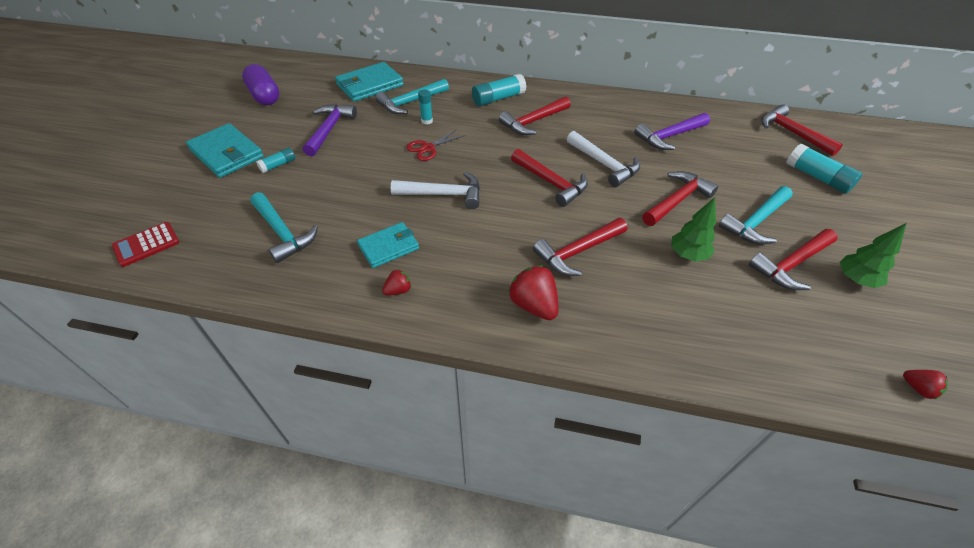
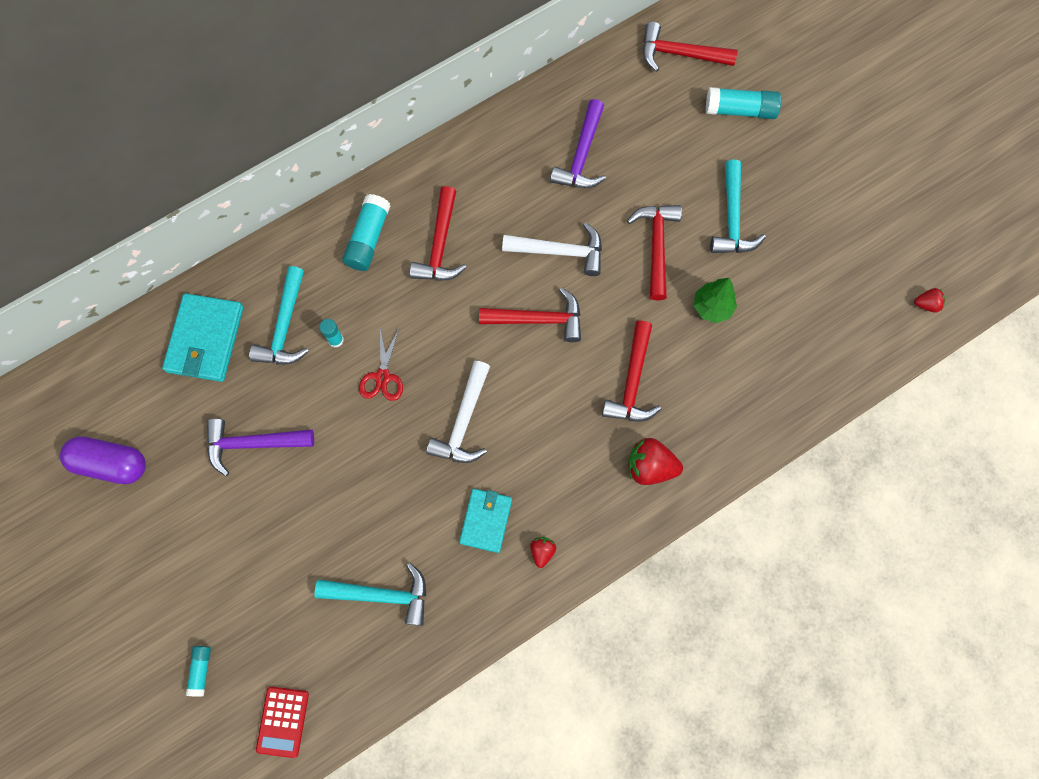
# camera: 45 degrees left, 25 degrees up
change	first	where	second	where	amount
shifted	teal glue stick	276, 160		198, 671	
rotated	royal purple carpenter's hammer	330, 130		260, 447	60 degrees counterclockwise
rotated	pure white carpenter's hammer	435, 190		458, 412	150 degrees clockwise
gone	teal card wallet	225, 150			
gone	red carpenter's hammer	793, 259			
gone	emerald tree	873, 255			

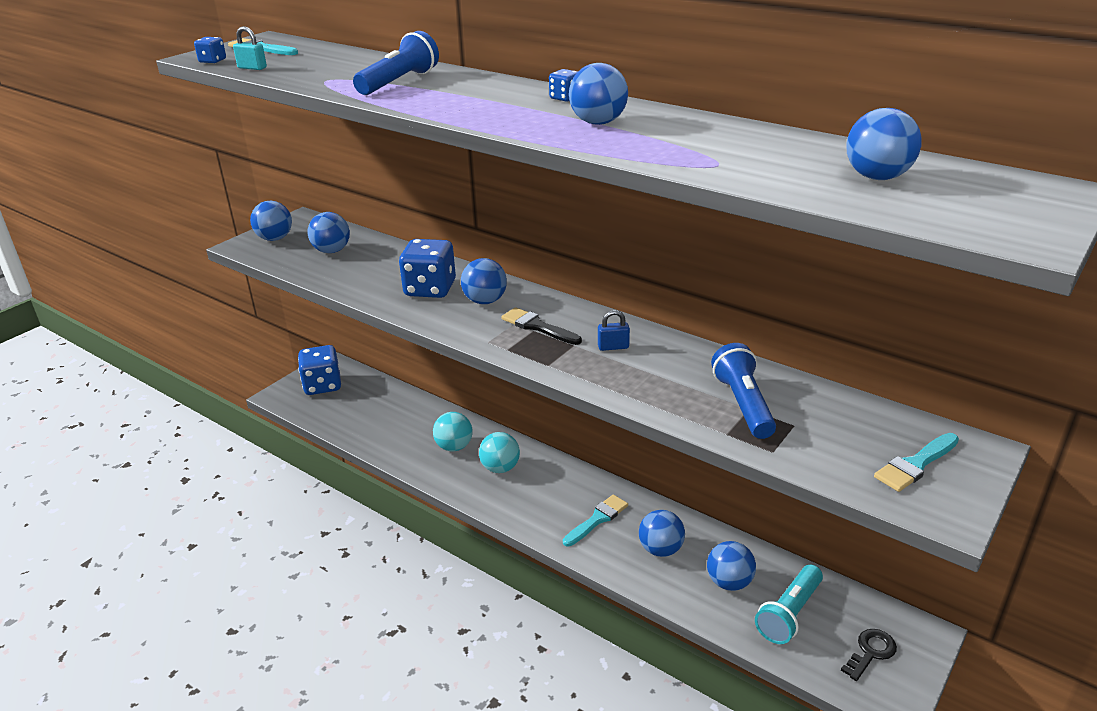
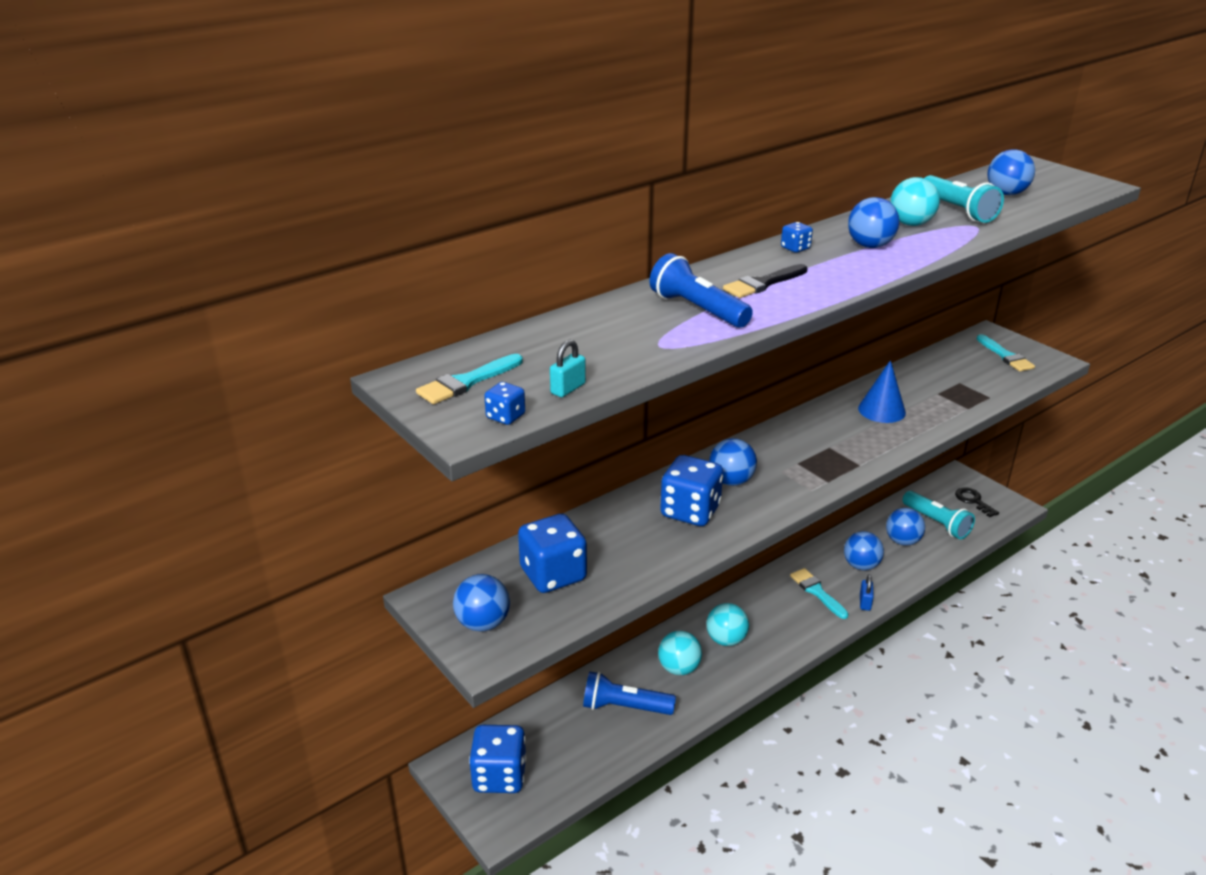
# camera: 75 degrees left, 0 degrees up
change	first	where	second	where	amount
swapped	blue play ball	329, 232	blue game die	552, 553	
shifted	blue flashlight	743, 391		629, 693	
shifted	black paint brush	541, 326		765, 281	
new			blue cone shape	882, 391	
shifted	blue lock	614, 330		867, 592	
new			teal play ball	915, 201	
new			teal flashlight	964, 199	

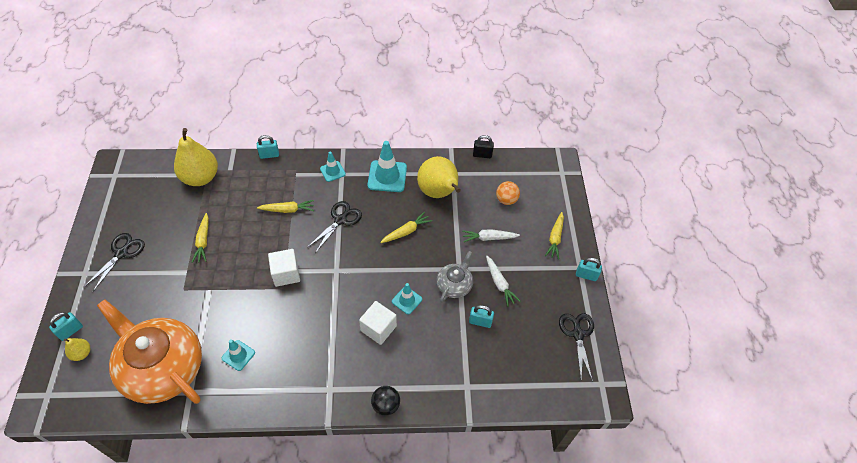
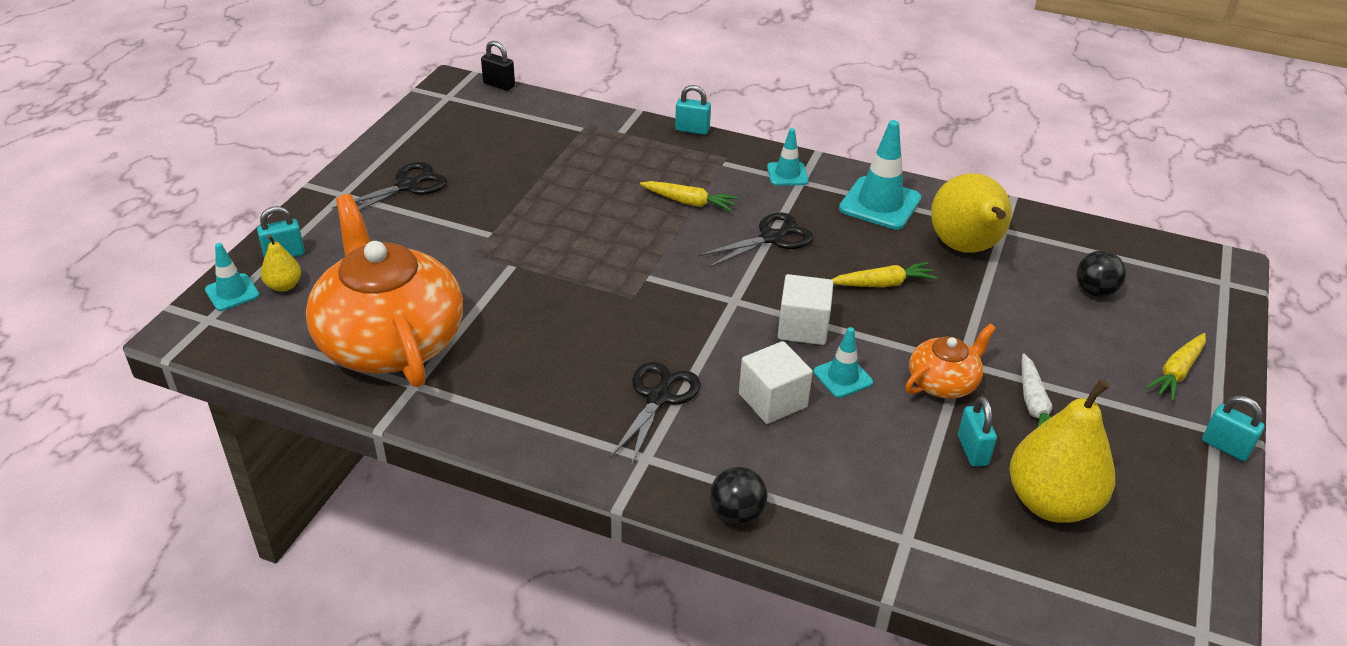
# camera: 25 degrees right, 15 degrees down
change	first	where	second	where	amount
shifted	teal safety cone	238, 355		232, 277	
shifted	black lock	483, 146		498, 66	
shifted	black scissors	576, 347		655, 414	
shifted	pure white cube	284, 268		806, 309	
repainted	gray tea pot	455, 277	orange-coloured tea pot	950, 361	
rotated	teal lock	481, 316		977, 431	45 degrees clockwise
shifted	bright yellow toy pear	196, 157		1062, 451	
repainted	orange-coloured play ball	508, 193	black play ball	1101, 273	
gone	bright yellow toy carrot	200, 238			
gone	pure white toy carrot	491, 235			

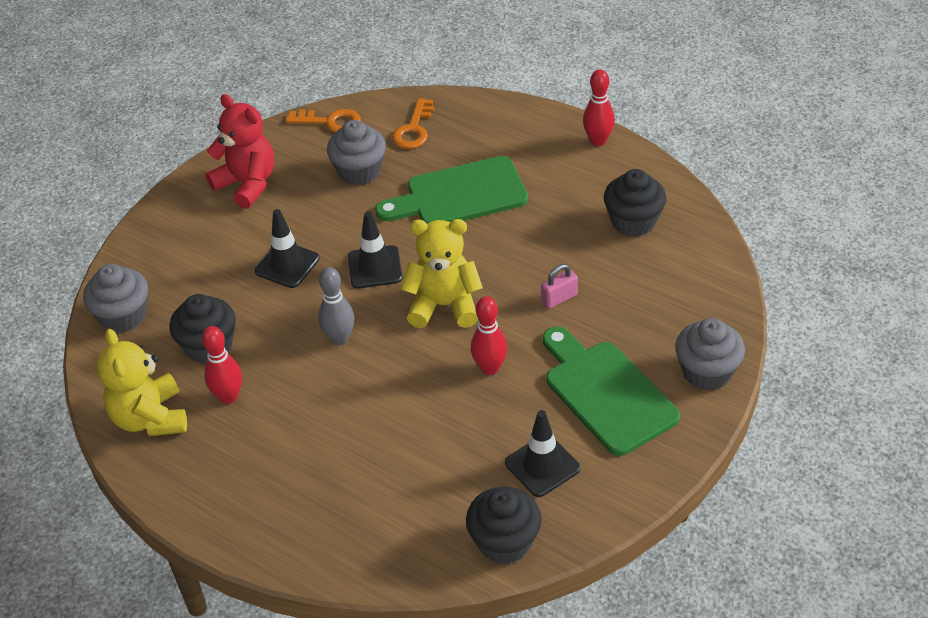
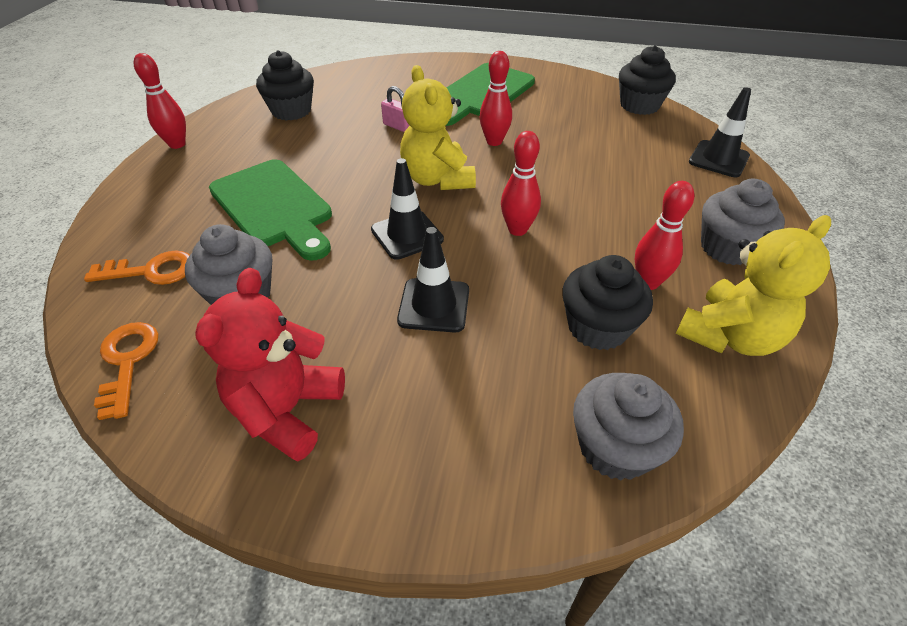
# camera: 115 degrees left, 0 degrees up
change	first	where	second	where	amount
repainted	gray tenpin	336, 306	red tenpin	521, 183	
shifted	black safety cone	542, 453		720, 132	
shifted	gray fairy cake	710, 354		743, 222	

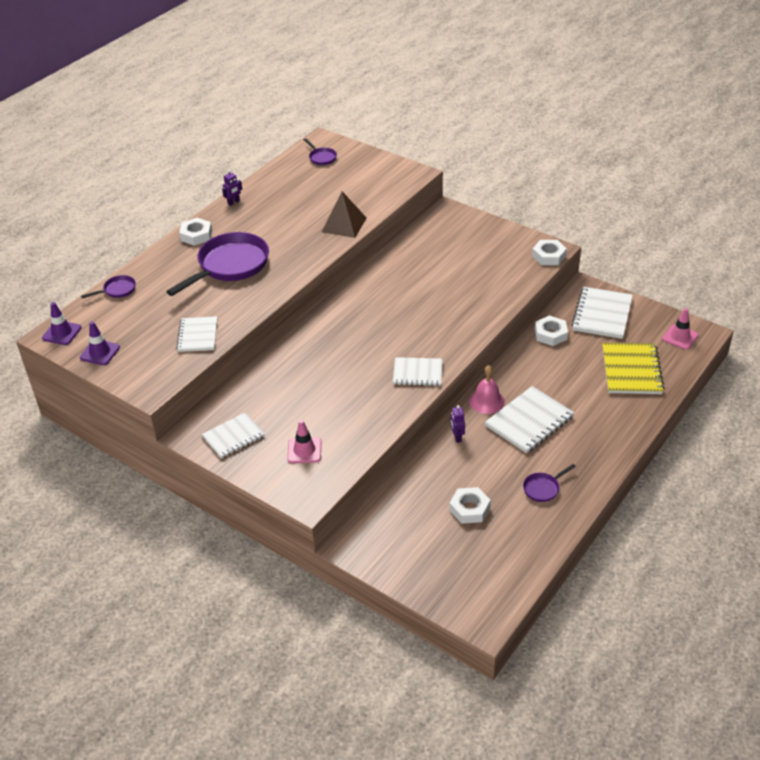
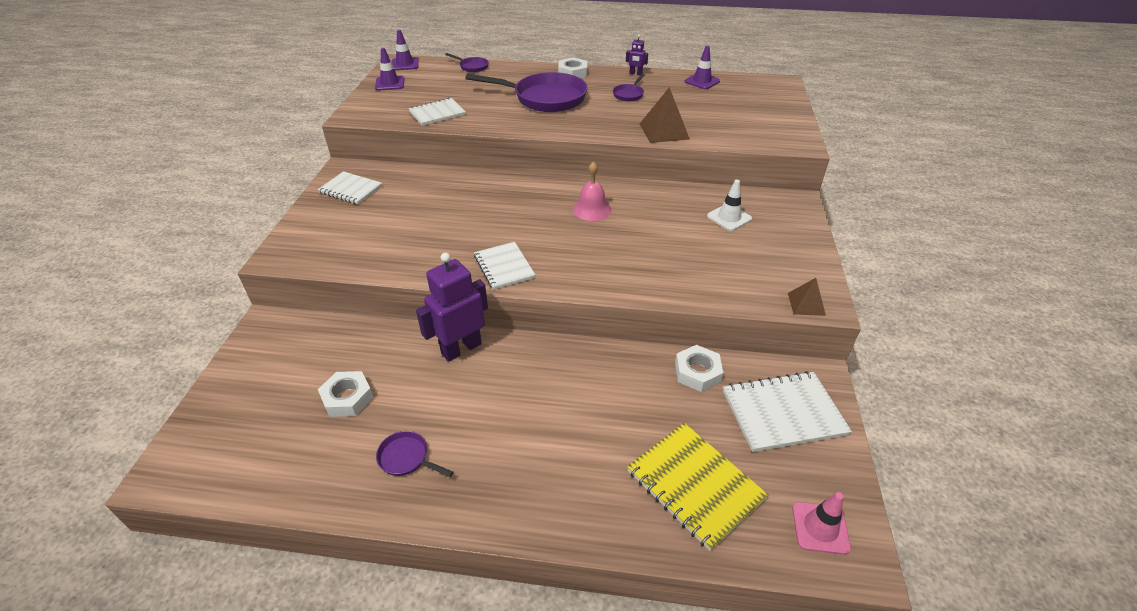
# camera: 60 degrees right, 0 degrees up
change	first	where	second	where	amount
scaled	royal purple robot figure	458, 424		452, 307	x2.20
shifted	pink school bell	487, 389		592, 191	
shifted	royal purple pan	320, 151		629, 88	
rotated	bright yellow exercise book	633, 368		698, 487	75 degrees clockwise
new			royal purple safety cone	702, 67	
new			pure white safety cone	729, 205	
swapped	pure white nut	549, 252	russet pyramid	807, 297	
gone	pink safety cone	304, 441			
gone	pure white exercise book	530, 419			

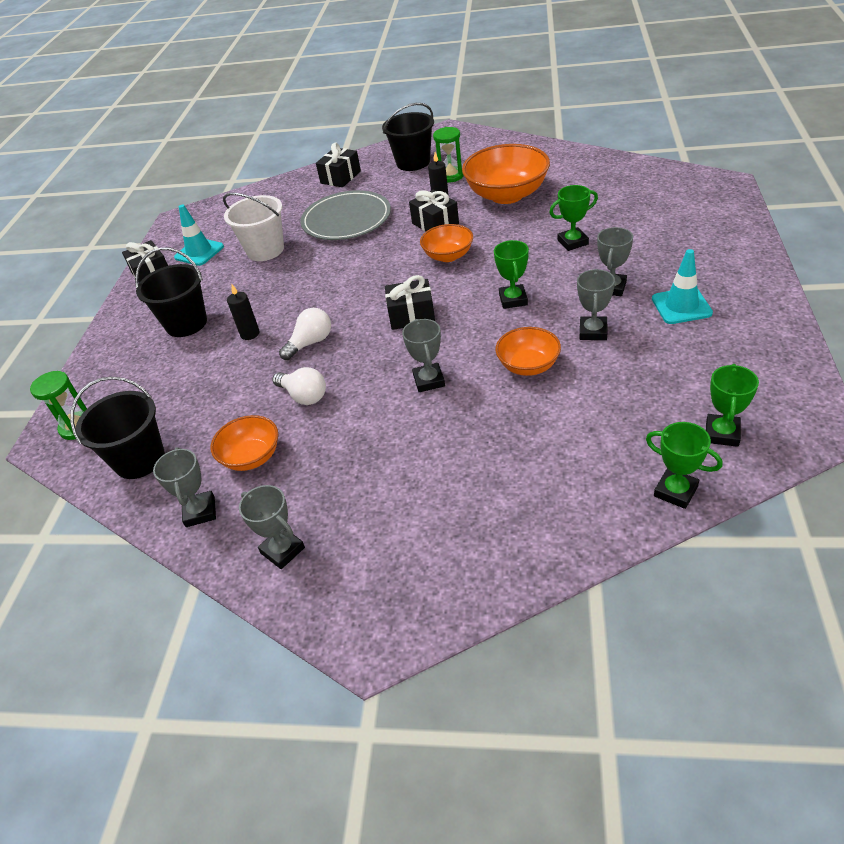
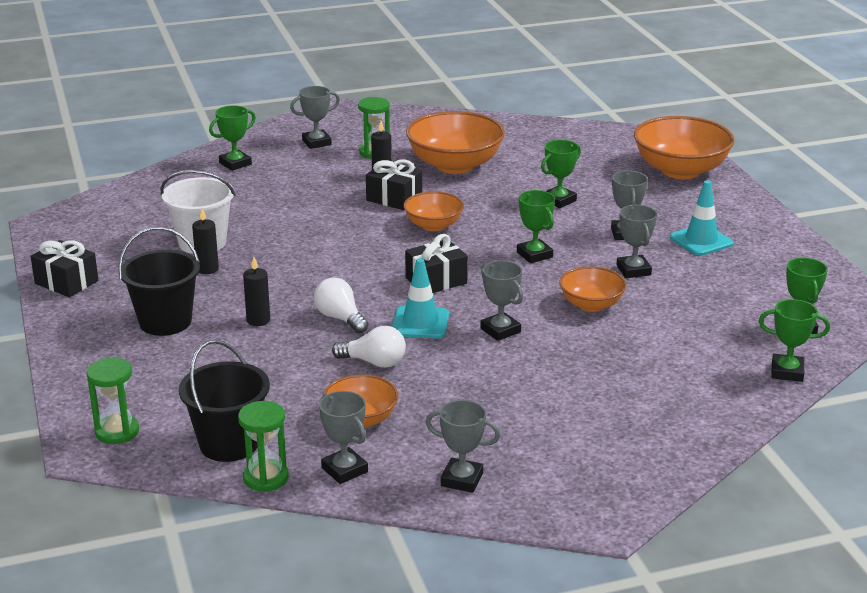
# camera: 30 degrees left, 15 degrees down
change	first	where	second	where	amount
new			black pillar candle	205, 241	
swapped	black gift	338, 165	emerald prize cup	232, 138	
new			emerald hourglass	263, 446	
swapped	black pail	408, 137	gray prize cup	315, 117	
rotated	pure white light bulb	305, 334		341, 305	60 degrees counterclockwise
shifted	teal safety cone	199, 235		420, 298	
new			orange-coloured serving bowl	684, 147	
gone	gray plate	345, 215			

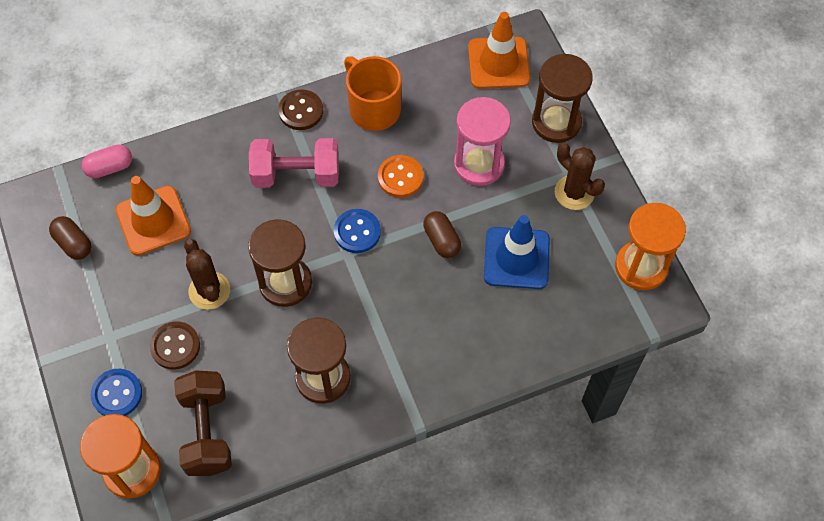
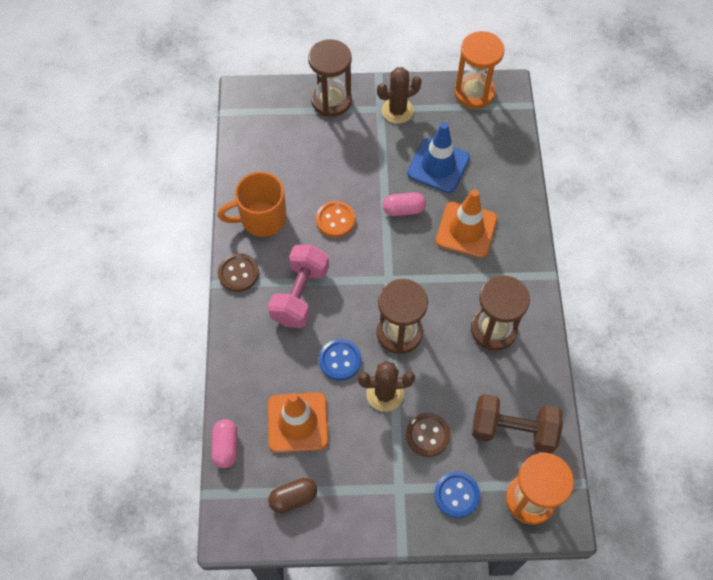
# camera: 70 degrees left, 0 degrees up
change	first	where	second	where	amount
shifted	blue shirt button	357, 231		340, 360	
repainted	russet pill	442, 234	pink pill	404, 204	
shifted	orange-coloured safety cone	499, 50		466, 223	
gone	pink hourglass	482, 141			

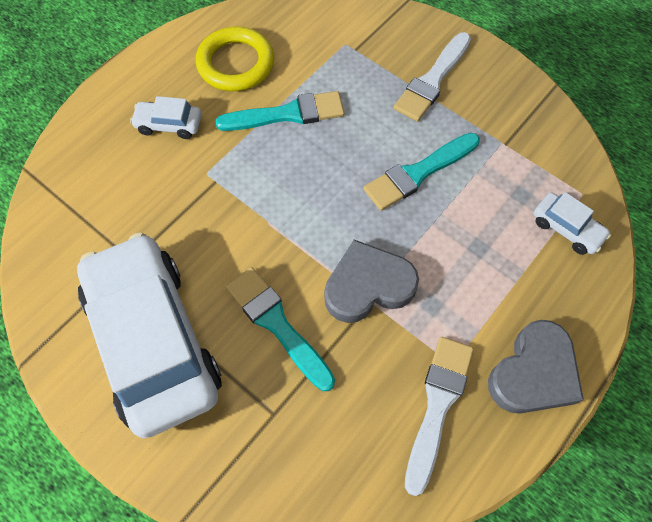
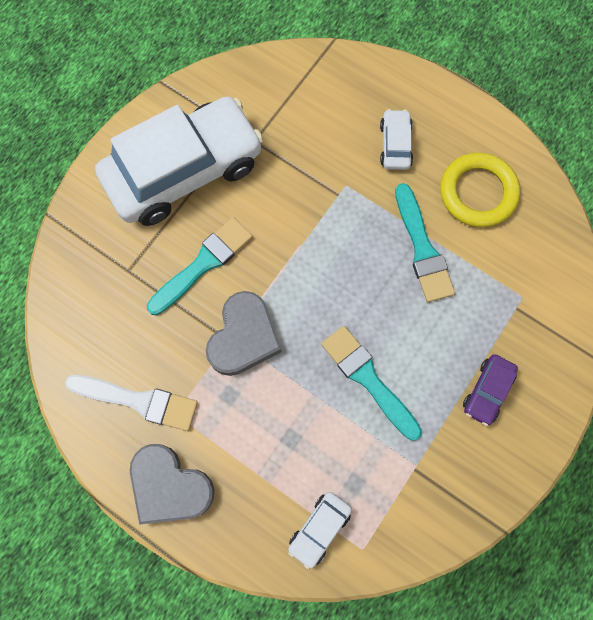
# camera: 85 degrees right, 10 degrees up
change	first	where	second	where	amount
rotated	gray heart	371, 281		244, 333	45 degrees clockwise
swapped	pure white paint brush	432, 77	royal purple toy car	490, 390	

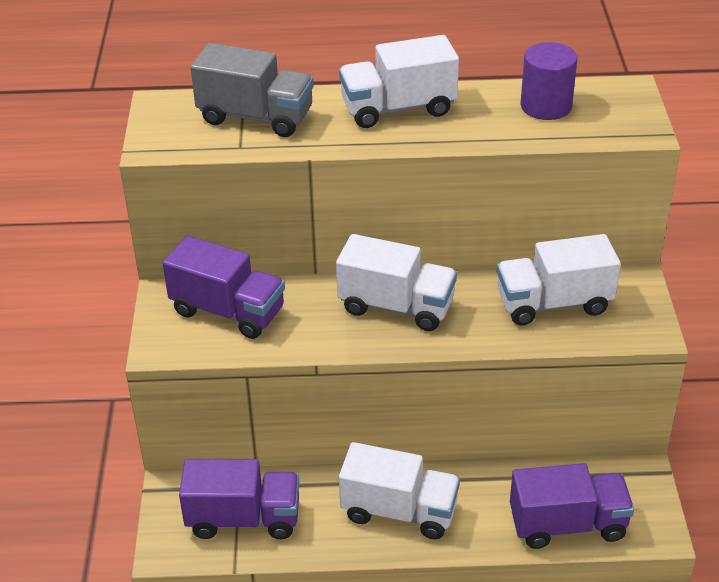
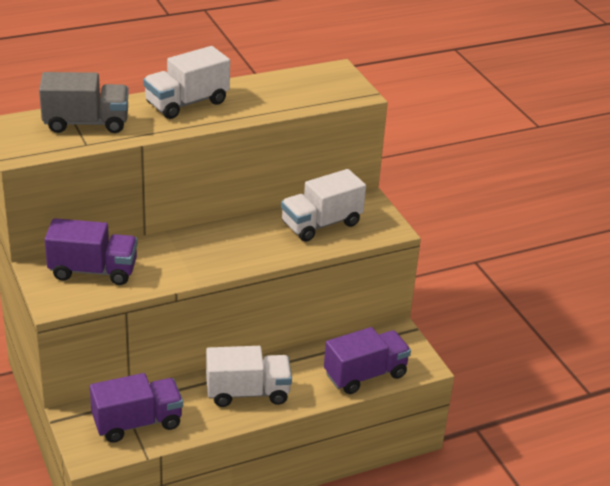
# camera: 25 degrees left, 5 degrees down
change	first	where	second	where	amount
gone	pure white lorry	396, 282			
gone	royal purple cylinder	549, 81			

